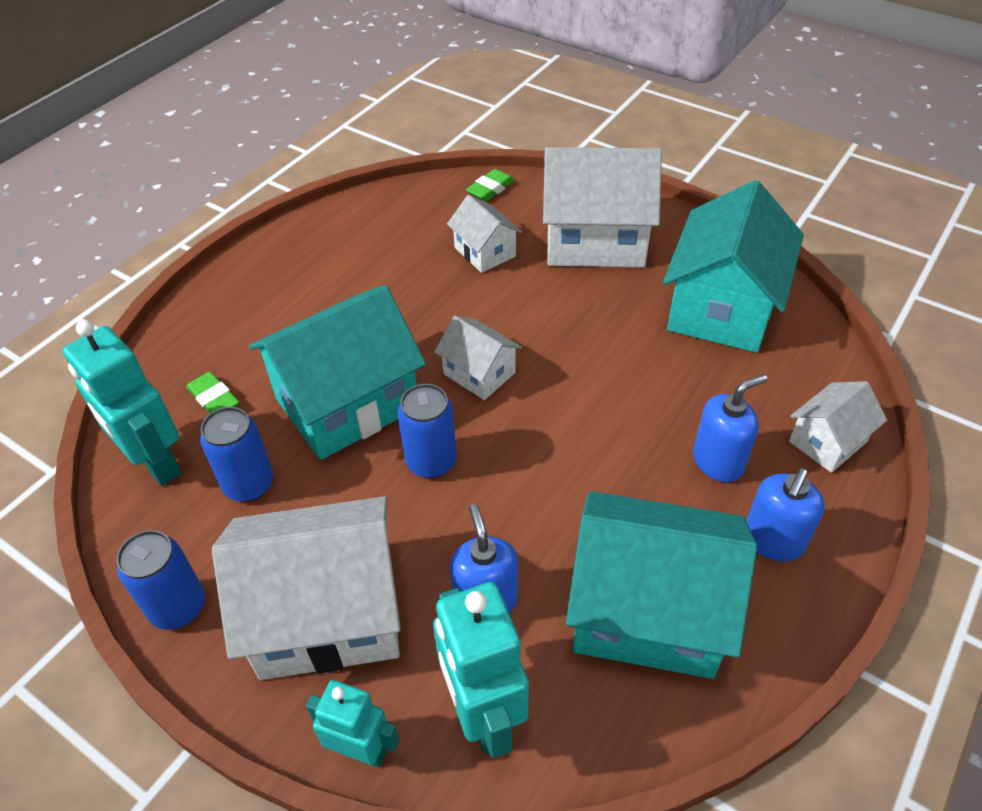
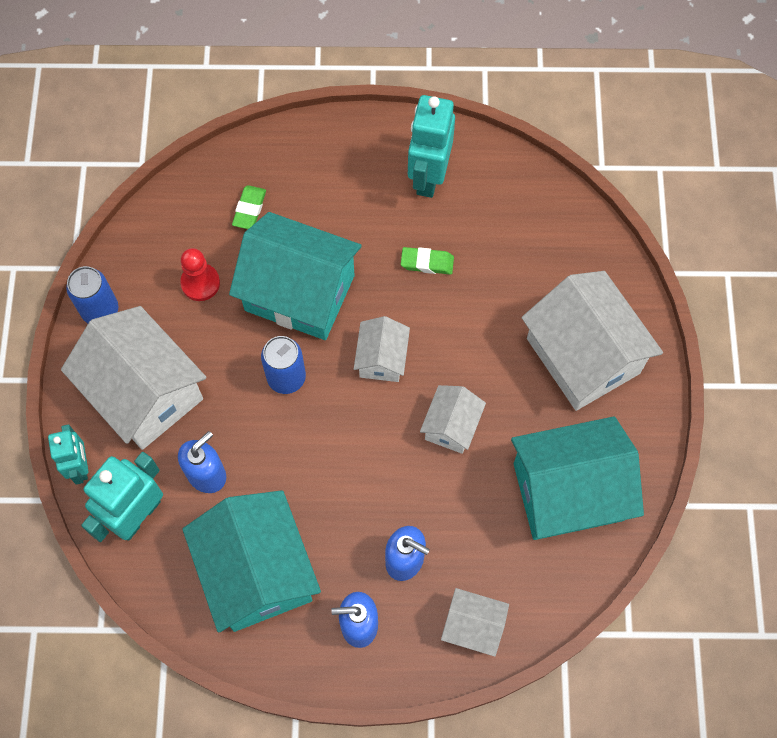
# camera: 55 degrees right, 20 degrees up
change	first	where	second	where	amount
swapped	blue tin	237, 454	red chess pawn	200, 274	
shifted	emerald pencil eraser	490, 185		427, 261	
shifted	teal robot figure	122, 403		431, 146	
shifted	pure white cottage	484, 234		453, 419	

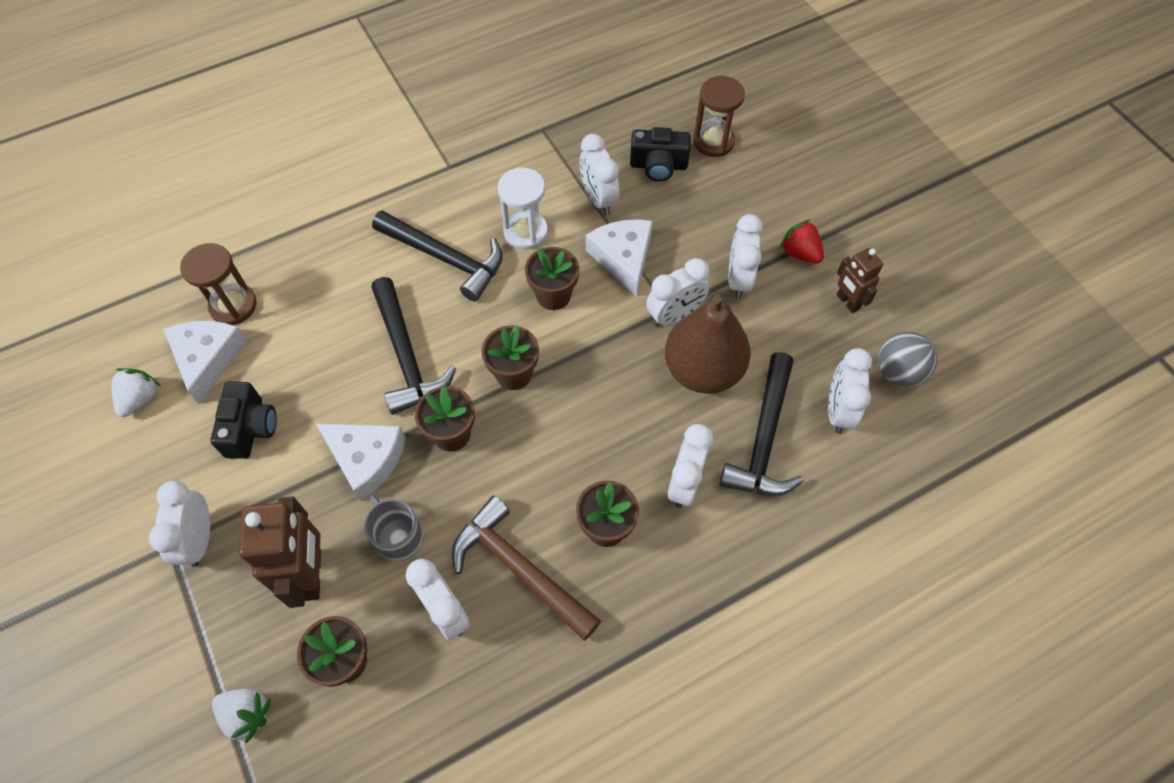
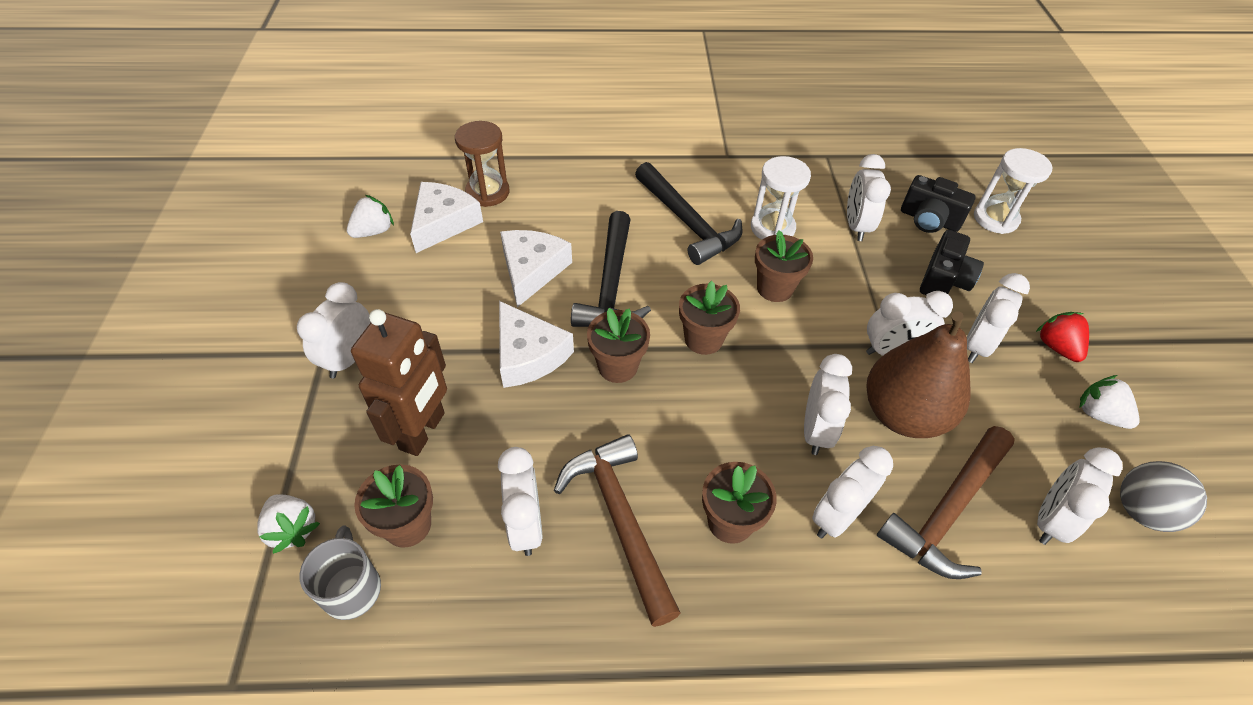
# camera: 25 degrees right, 10 degrees down
change	first	where	second	where	amount
shifted	gray tea mug	393, 528		340, 572	
shifted	pure white cheese wedge	619, 257		536, 268	
new			pure white clock	828, 404	
repainted	black carpenter's hammer	761, 424	russet carpenter's hammer	946, 502	
shifted	black compact camera	244, 420		952, 262	
repainted	russet hourglass	719, 116	pure white hourglass	1013, 191	
swapped	russet robot figure	860, 280	pure white toy strawberry	1109, 402	

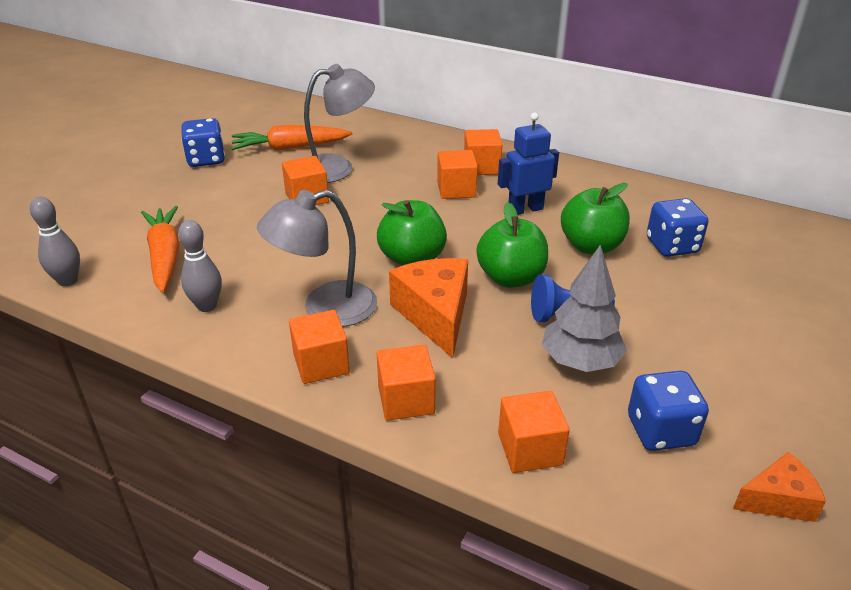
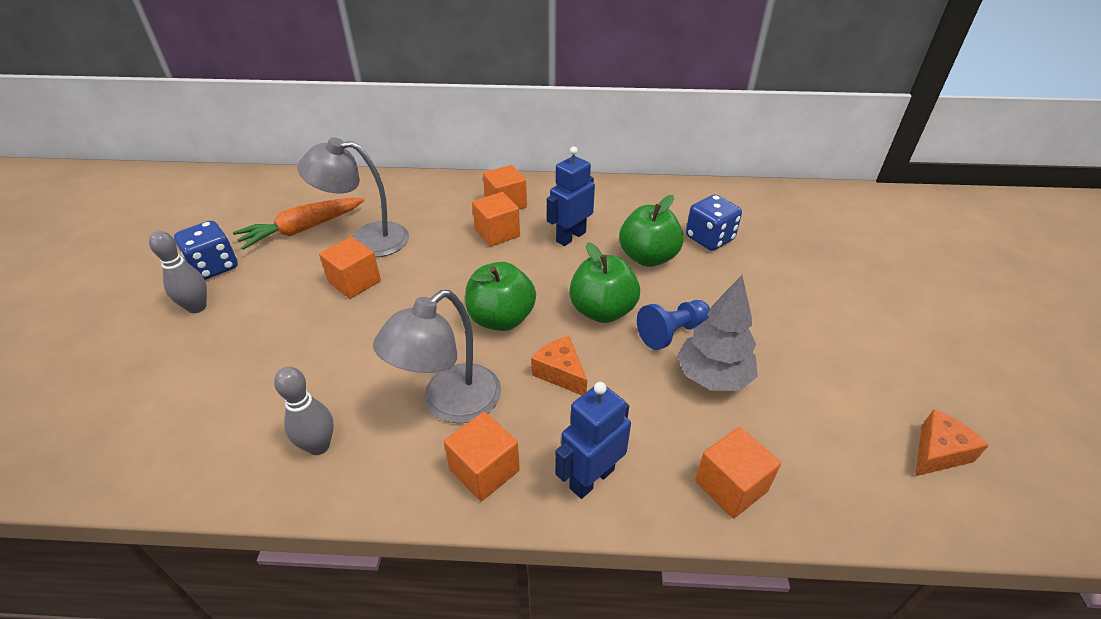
# camera: 25 degrees left, 5 degrees up
change	first	where	second	where	amount
shifted	gray tenpin	55, 242		178, 272	
rotated	gray lamp	339, 123		353, 197	135 degrees counterclockwise
scaled	orange-coloured cheese wedge	428, 308		559, 365	x0.59
swapped	orange-coloured cube	406, 383	blue robot figure	593, 440	
gone	orange-coloured toy carrot	160, 249			
gone	blue game die	668, 411			

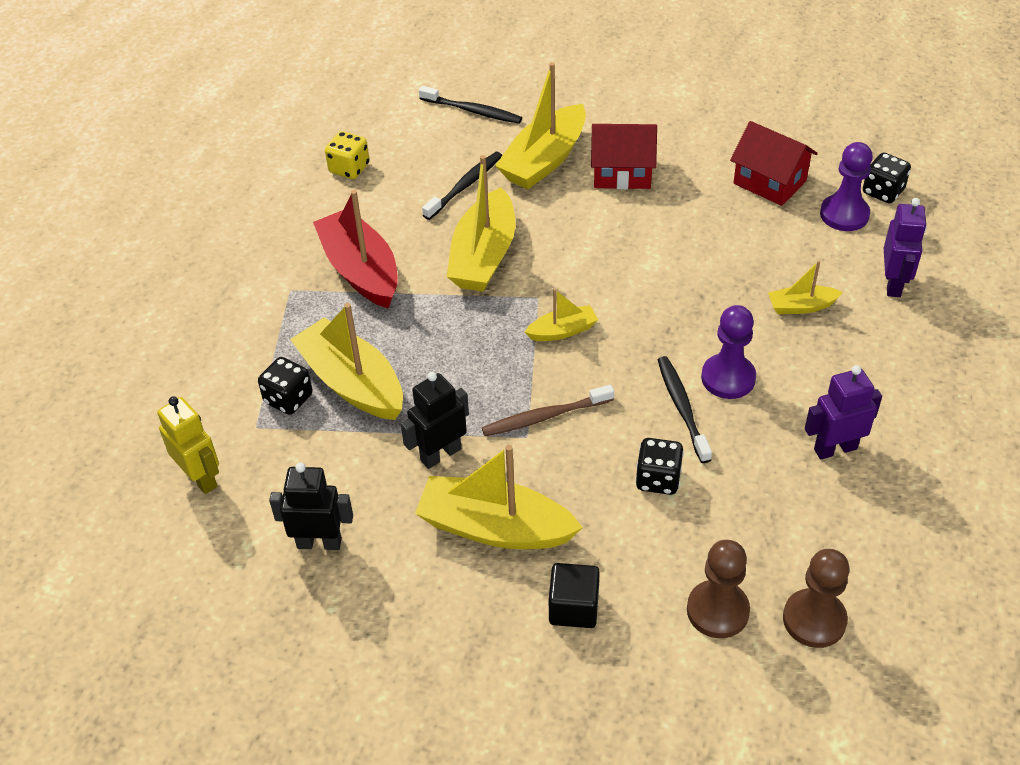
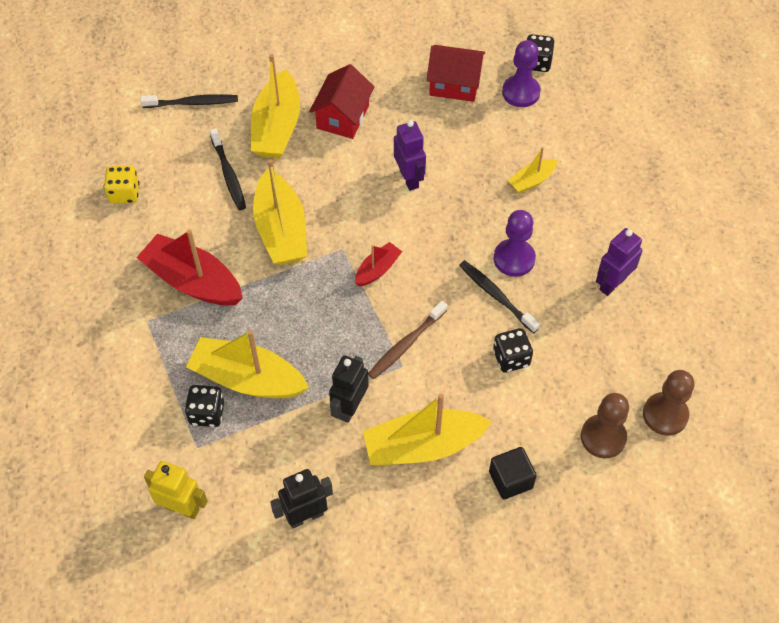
# camera: 30 degrees left, 10 degrees up
change	first	where	second	where	amount
rotated	black dental brush	462, 186		228, 169	150 degrees clockwise
rotated	red cottage	624, 156		342, 101	45 degrees counterclockwise
repainted	bright yellow sailboat	561, 315	red sailboat	378, 264	
shifted	royal purple robot figure	905, 247		410, 155	

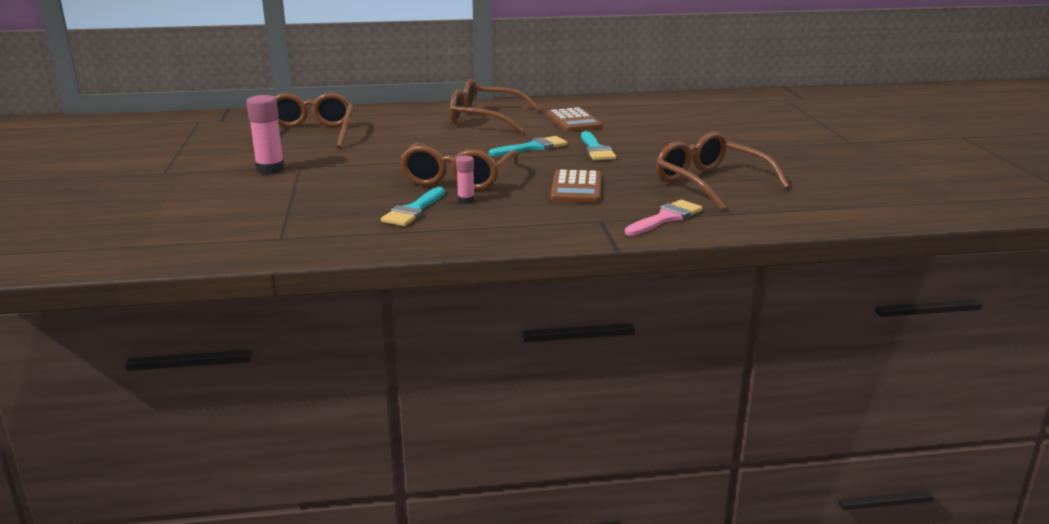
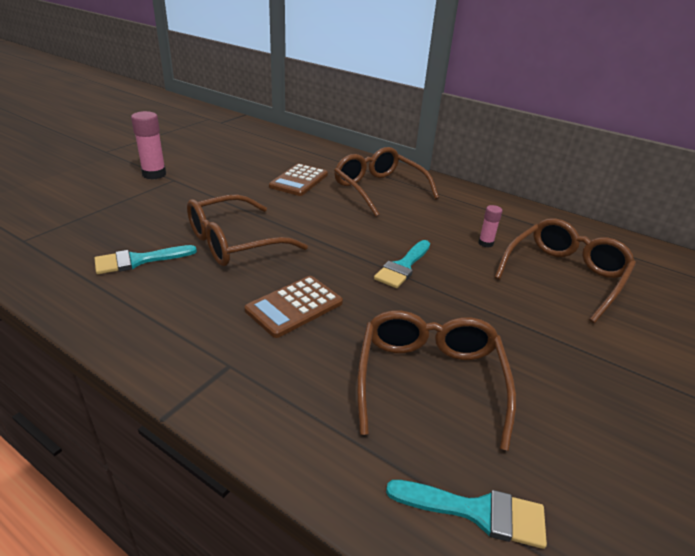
# camera: 40 degrees right, 10 degrees up
change	first	where	second	where	amount
shifted	russet pocket calculator	574, 119		298, 179	
shifted	teal paint brush	528, 146		466, 514	
shifted	pink glue stick	465, 180		490, 226	
shifted	russet eyeglasses	302, 120		565, 270	
gone	pink paint brush	664, 218			

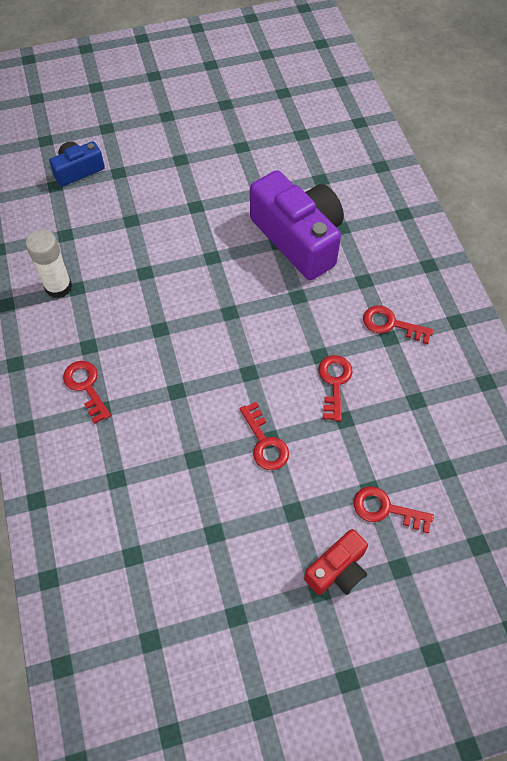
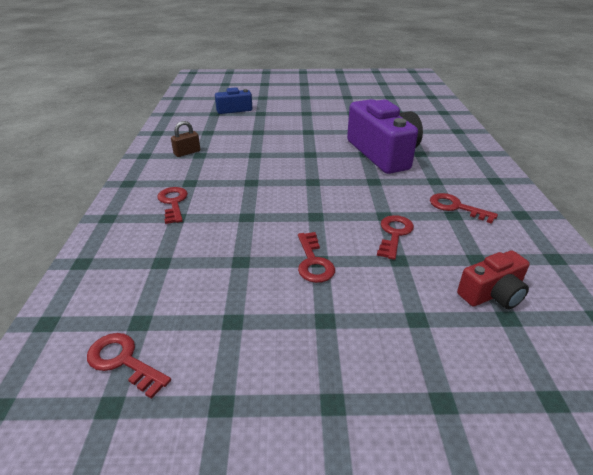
# camera: 15 degrees right, 25 degrees down
change	first	where	second	where	amount
shifted	red door key	394, 509		129, 366	
swapped	pure white glue stick	49, 264	russet lock	185, 139	
shifted	red compact camera	336, 562		493, 279	

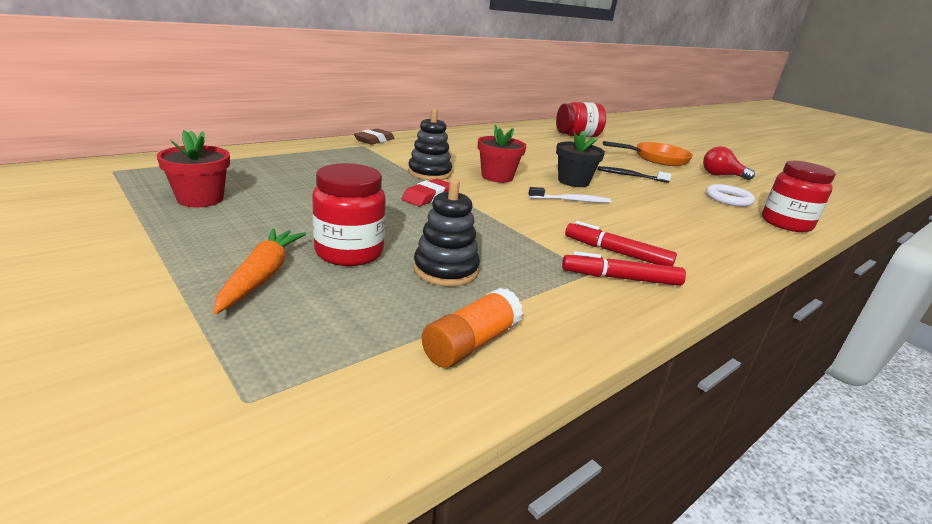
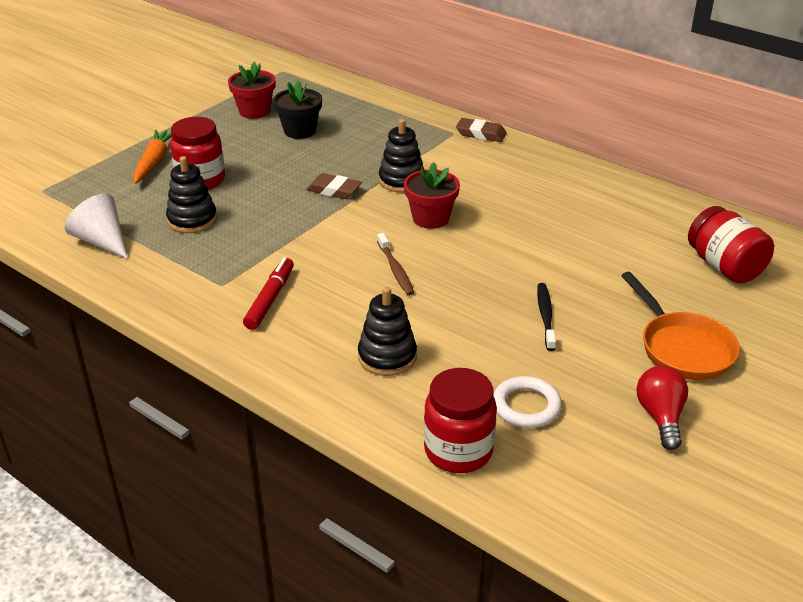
# camera: 80 degrees right, 10 degrees up
change	first	where	second	where	amount
swapped	orange-coloured glue stick	472, 328	pure white cone shape	96, 226	
rotated	orange-coloured toy carrot	259, 271		152, 157	75 degrees counterclockwise
shifted	black potted plant	580, 158		297, 109	
repainted	red pencil eraser	425, 192	russet pencil eraser	334, 186	
new			black stacking toy	387, 331	
repainted	pure white dental brush	569, 195	russet dental brush	395, 264	
gone	red marker	624, 268			

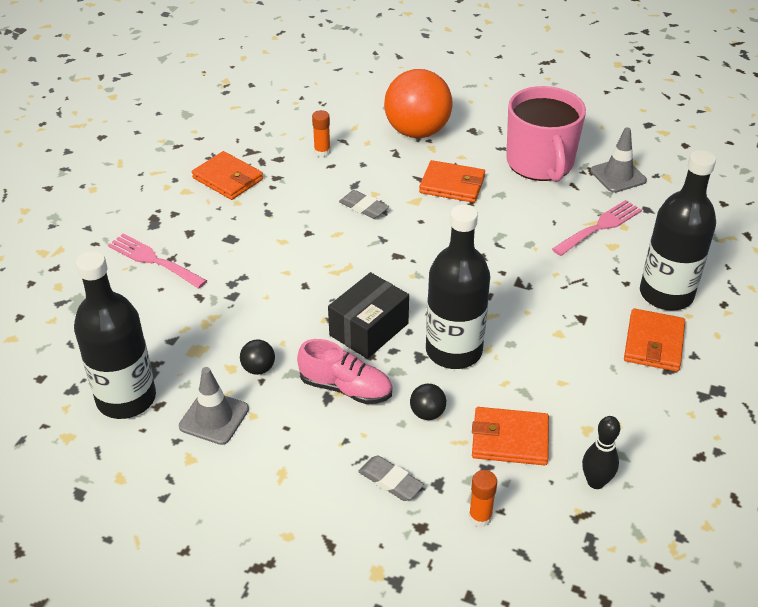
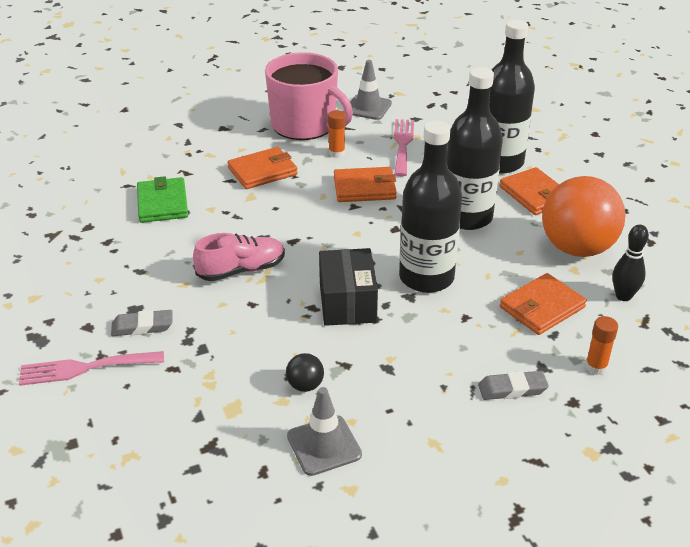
# camera: 45 degrees left, 5 degrees down
change	first	where	second	where	amount
shifted	gray pencil eraser	364, 204		141, 323	
new			emerald card wallet	162, 199	
shifted	pink lace-up shoe	344, 371		239, 257	
shifted	orange-coloured glue stick	321, 133		336, 134	
shifted	orange-coloured card wallet	227, 175		365, 184	
shifted	black drink bottle	115, 335		475, 148	
shifted	orange-coloured play ball	418, 103		584, 216	
gone	black play ball	428, 402			

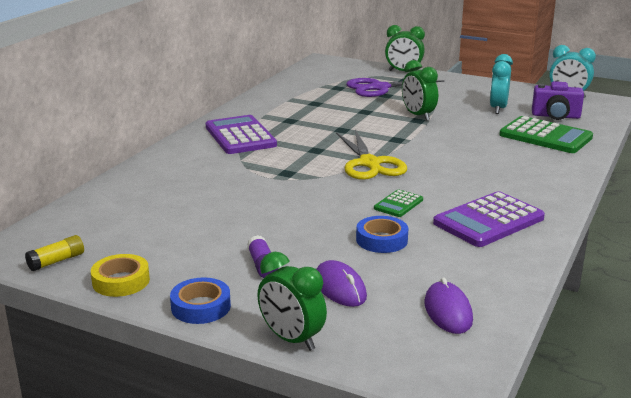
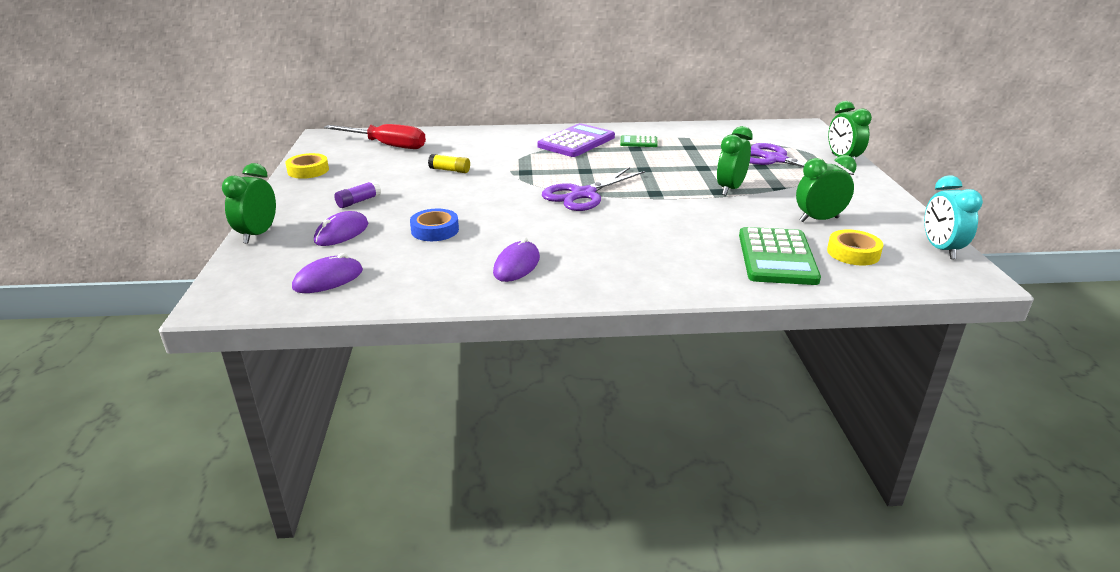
# camera: 60 degrees right, 5 degrees up
change	first	where	second	where	amount
new			red flat screwdriver	375, 136	
shifted	bright yellow glue stick	54, 253		449, 163	
swapped	royal purple pocket calculator	489, 219	royal purple mouse	516, 259	
repainted	bright yellow scissors	371, 155	royal purple scissors	593, 189	
shifted	emerald pocket calculator	398, 203		639, 141	
repainted	teal clock	501, 84	emerald clock	826, 188	
swapped	royal purple compact camera	558, 100	bright yellow sticky tape	855, 247	
gone	blue sticky tape	200, 300			

